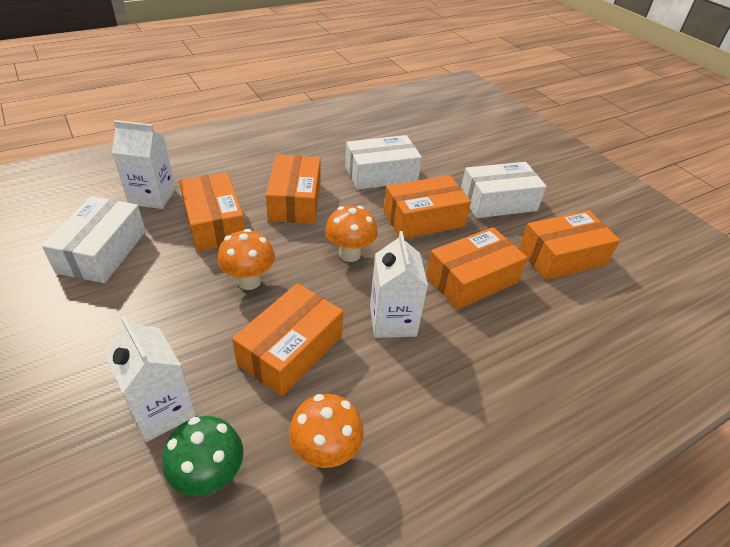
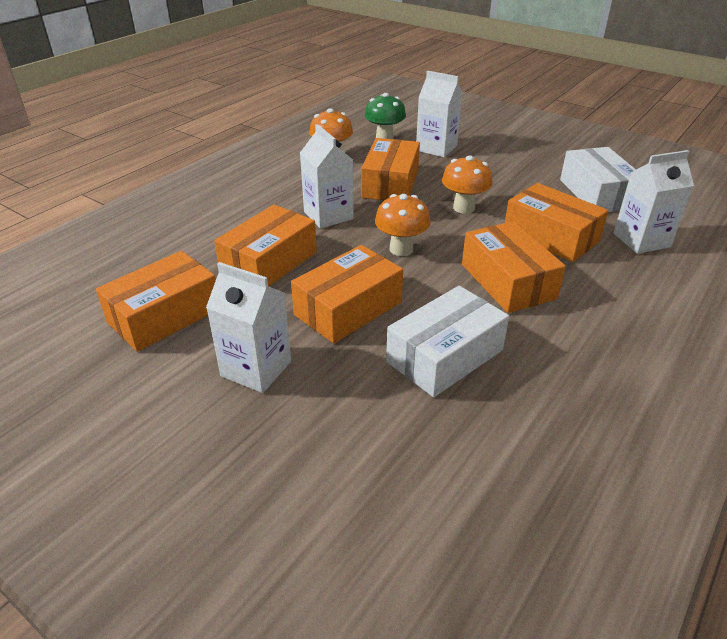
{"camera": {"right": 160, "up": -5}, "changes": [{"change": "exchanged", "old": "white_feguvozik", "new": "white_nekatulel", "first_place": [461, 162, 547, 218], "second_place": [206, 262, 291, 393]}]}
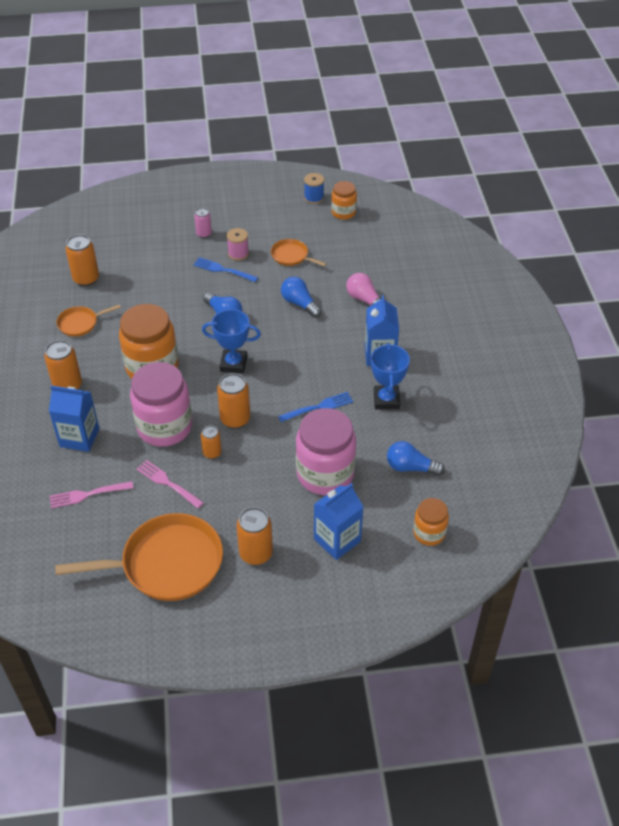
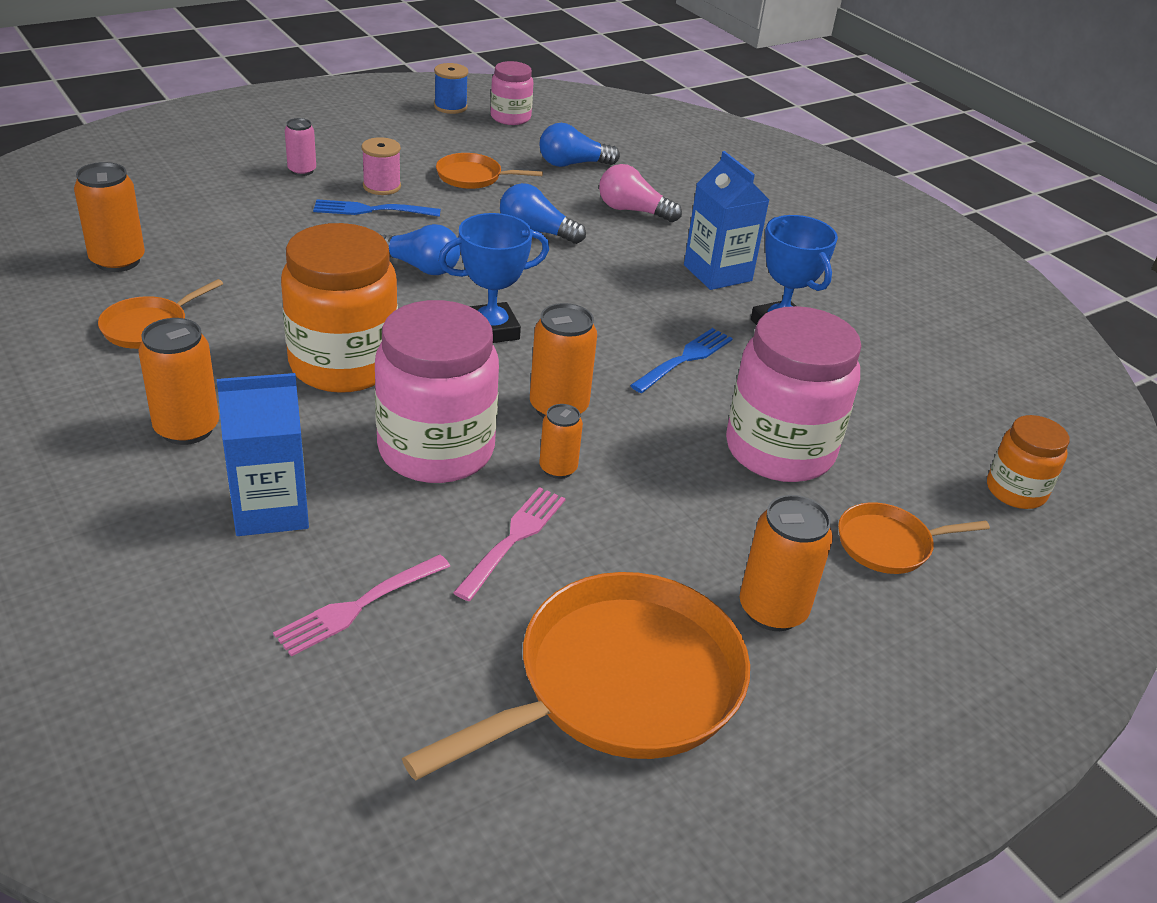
{"camera": {"right": -30, "up": -10}, "changes": [{"change": "relocated", "old": "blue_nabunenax", "first_place": [387, 441, 445, 476], "second_place": [539, 123, 620, 167]}, {"change": "exchanged", "old": "blue_nekatulel", "new": "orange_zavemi", "first_place": [314, 483, 363, 560], "second_place": [838, 502, 990, 574]}, {"change": "colour", "old": "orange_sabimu", "new": "pink_sabimu", "first_place": [331, 181, 357, 220], "second_place": [491, 61, 533, 125]}, {"change": "spun", "old": "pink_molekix", "first_place": [136, 460, 204, 509], "second_place": [453, 487, 566, 601], "degrees": 105}]}
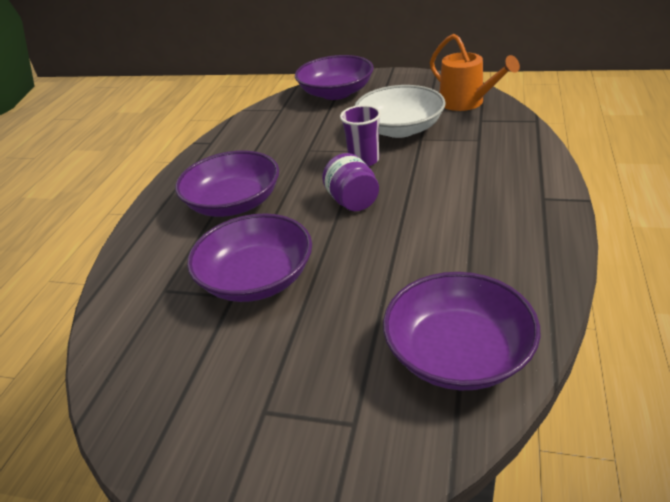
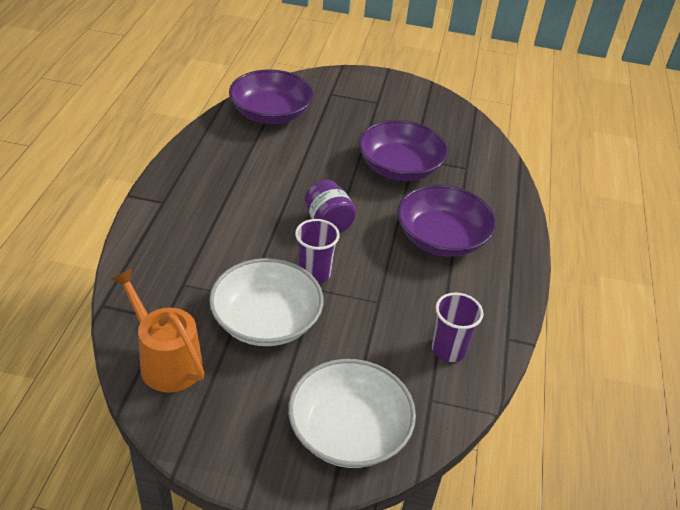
{"camera": {"right": 170, "up": 5}, "changes": [{"change": "appeared", "new": "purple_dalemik", "second_place": [432, 293, 483, 362]}, {"change": "colour", "old": "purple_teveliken", "new": "white_teveliken", "first_place": [295, 55, 374, 100], "second_place": [288, 359, 416, 468]}]}
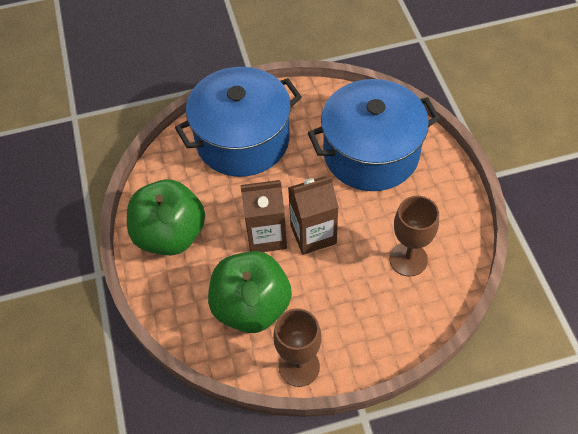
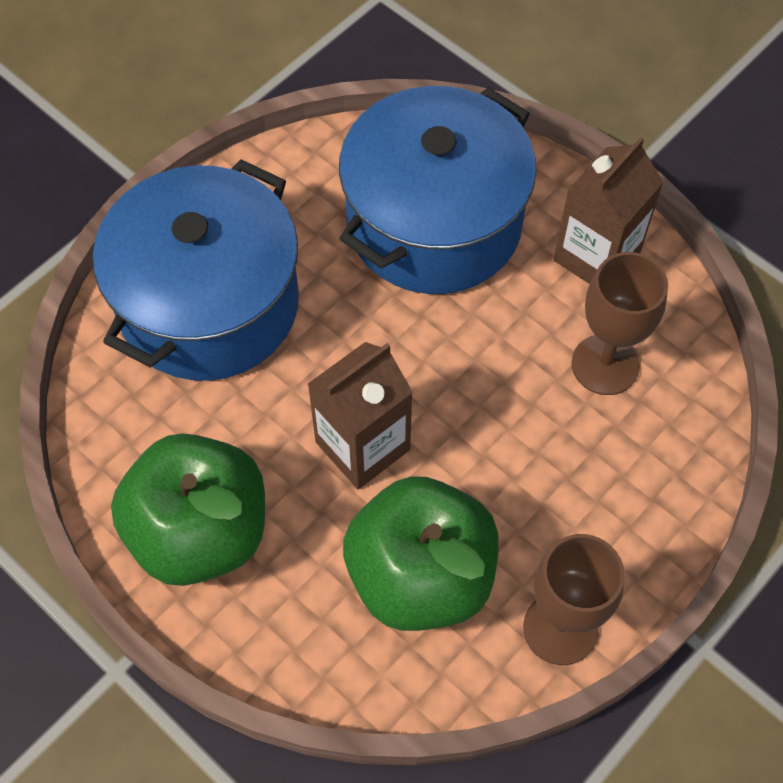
{"camera": {"right": -35, "up": 5}, "changes": [{"change": "relocated", "old": "brown_nekatulel", "first_place": [288, 176, 339, 255], "second_place": [554, 137, 663, 284]}]}
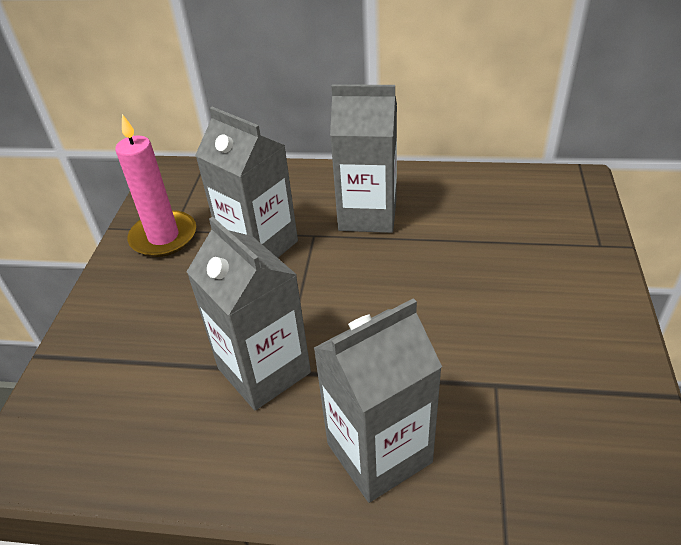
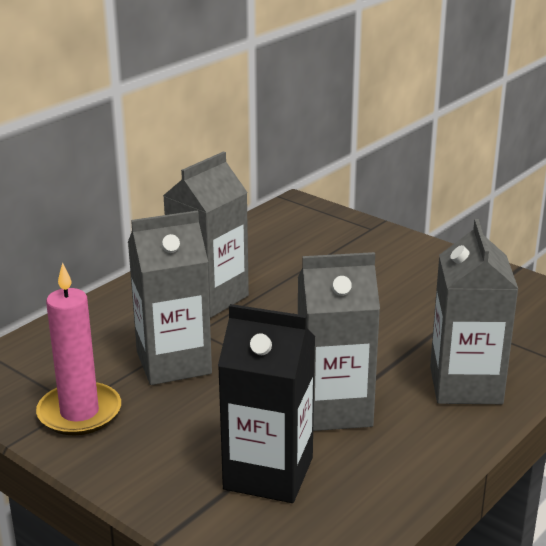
{"camera": {"right": -60, "up": -15}, "changes": [{"change": "appeared", "new": "black_nekatulel", "second_place": [218, 304, 315, 503]}]}
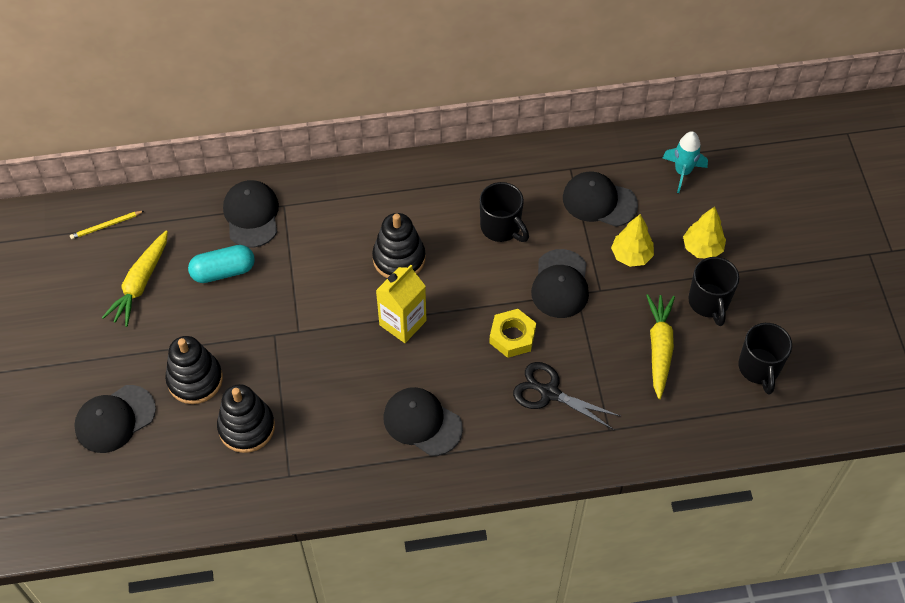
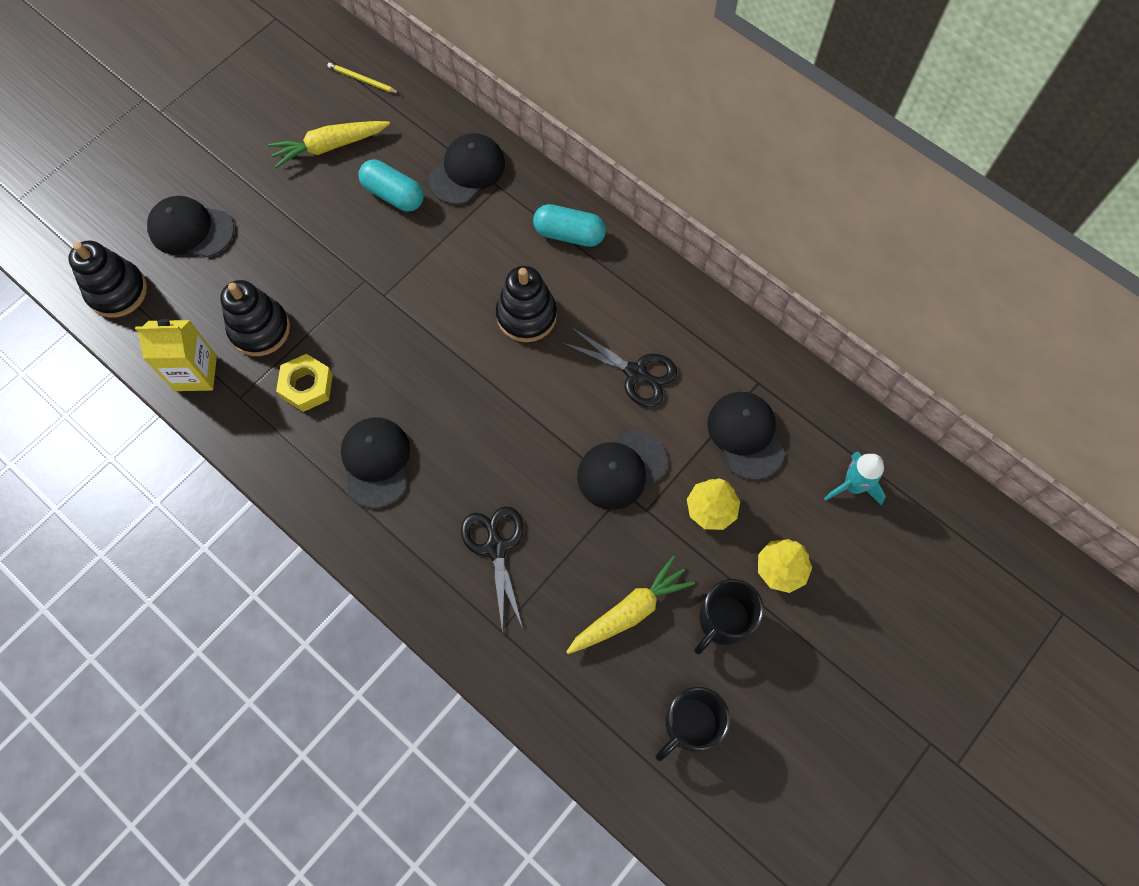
{"camera": {"right": 50, "up": 10}, "changes": [{"change": "appeared", "new": "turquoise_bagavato", "second_place": [533, 204, 606, 247]}, {"change": "relocated", "old": "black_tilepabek", "first_place": [165, 336, 223, 404], "second_place": [68, 241, 147, 318]}, {"change": "relocated", "old": "yellow_nekatulel", "first_place": [376, 265, 426, 343], "second_place": [135, 319, 217, 391]}, {"change": "relocated", "old": "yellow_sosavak", "first_place": [489, 309, 536, 358], "second_place": [276, 354, 333, 412]}, {"change": "exchanged", "old": "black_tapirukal", "new": "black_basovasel", "first_place": [480, 182, 529, 242], "second_place": [561, 327, 677, 407]}]}
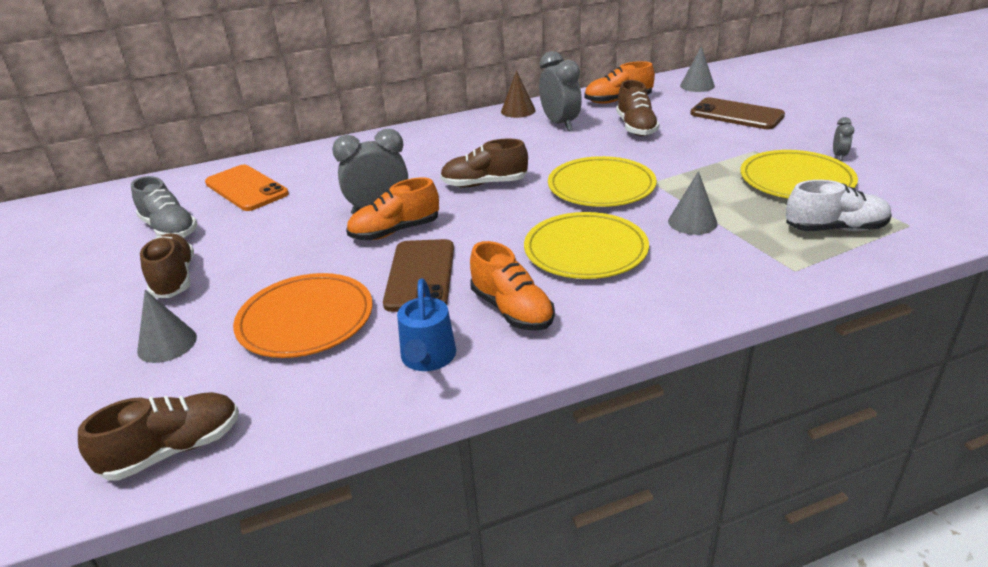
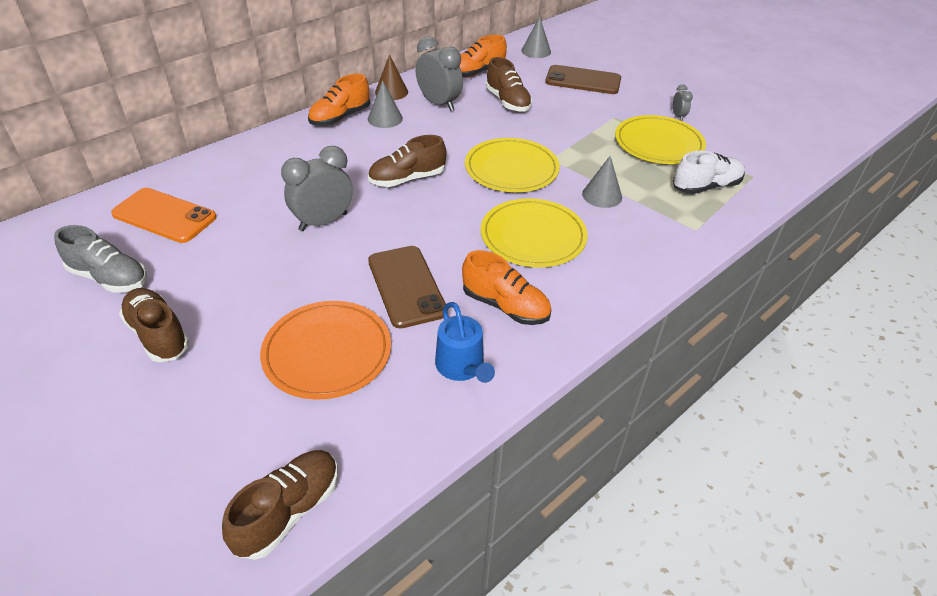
{"camera": {"right": -25, "up": 10}, "changes": [{"change": "relocated", "old": "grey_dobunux", "first_place": [137, 290, 197, 363], "second_place": [368, 80, 403, 128]}, {"change": "relocated", "old": "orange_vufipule", "first_place": [346, 178, 439, 240], "second_place": [308, 74, 370, 126]}]}
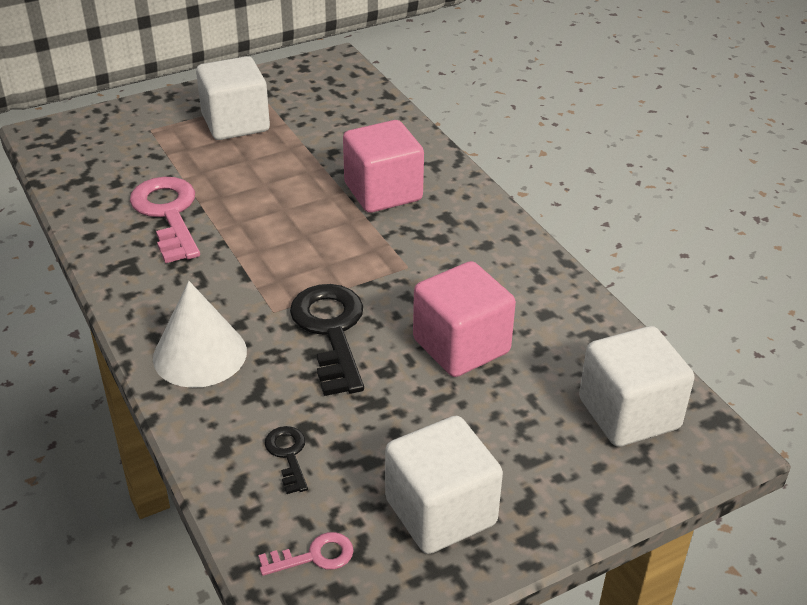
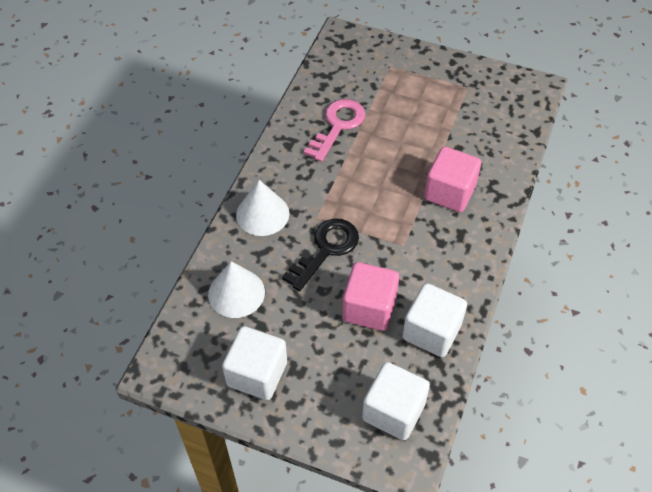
{"camera": {"right": 50, "up": 15}, "changes": [{"change": "missing", "old": "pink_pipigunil", "first_place": [258, 532, 354, 576]}, {"change": "relocated", "old": "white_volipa", "first_place": [196, 56, 270, 140], "second_place": [403, 283, 467, 357]}, {"change": "exchanged", "old": "black_pipigunil", "new": "white_dobunux", "first_place": [265, 426, 308, 494], "second_place": [208, 261, 265, 318]}]}
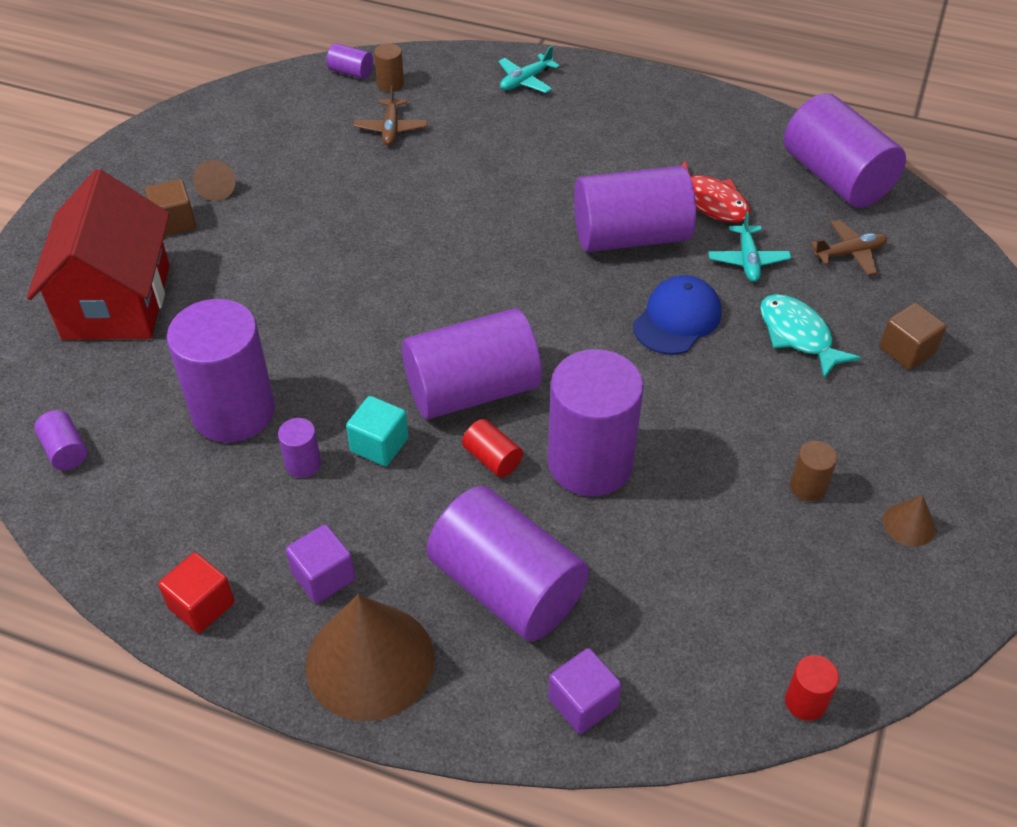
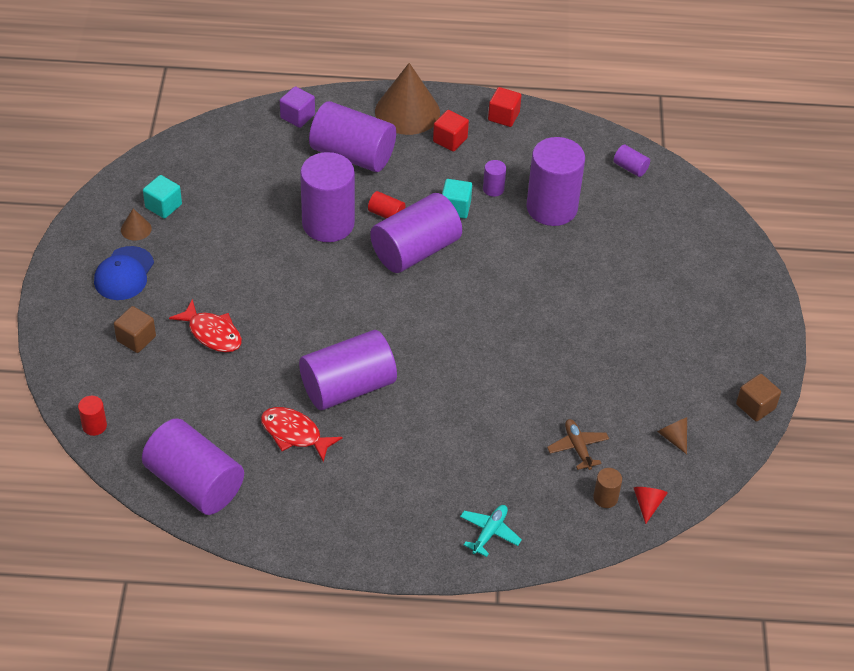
{"camera": {"right": 160, "up": 0}, "changes": [{"change": "missing", "old": "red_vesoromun", "first_place": [27, 169, 170, 340]}, {"change": "missing", "old": "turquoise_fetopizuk", "first_place": [708, 211, 791, 282]}, {"change": "missing", "old": "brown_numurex", "first_place": [790, 441, 837, 501]}, {"change": "missing", "old": "brown_fetopizuk", "first_place": [810, 220, 888, 275]}, {"change": "appeared", "new": "turquoise_volipa", "second_place": [143, 175, 182, 219]}, {"change": "relocated", "old": "brown_volipa", "first_place": [145, 179, 196, 237], "second_place": [736, 374, 781, 422]}, {"change": "relocated", "old": "brown_dobunux", "first_place": [193, 160, 235, 201], "second_place": [657, 417, 687, 454]}, {"change": "relocated", "old": "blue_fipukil", "first_place": [633, 275, 722, 355], "second_place": [94, 246, 154, 300]}, {"change": "relocated", "old": "red_numurex", "first_place": [785, 655, 839, 721], "second_place": [78, 396, 107, 436]}, {"change": "exchanged", "old": "purple_numurex", "new": "red_dobunux", "first_place": [327, 43, 373, 79], "second_place": [634, 487, 668, 524]}, {"change": "colour", "old": "purple_volipa", "new": "red_volipa", "first_place": [286, 524, 355, 603], "second_place": [433, 110, 469, 151]}, {"change": "colour", "old": "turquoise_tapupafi", "new": "red_tapupafi", "first_place": [760, 294, 861, 378], "second_place": [169, 299, 242, 352]}]}
